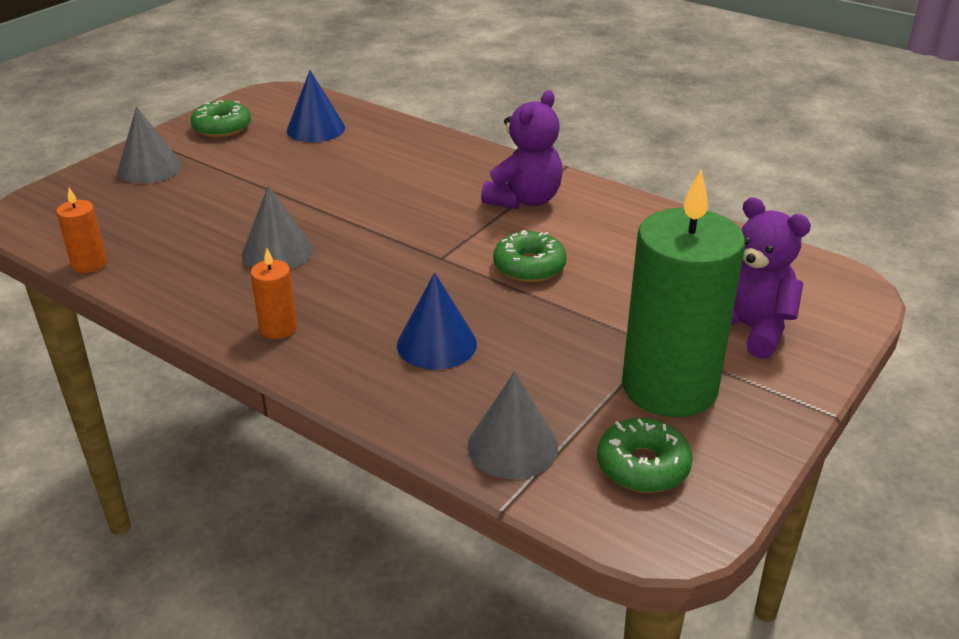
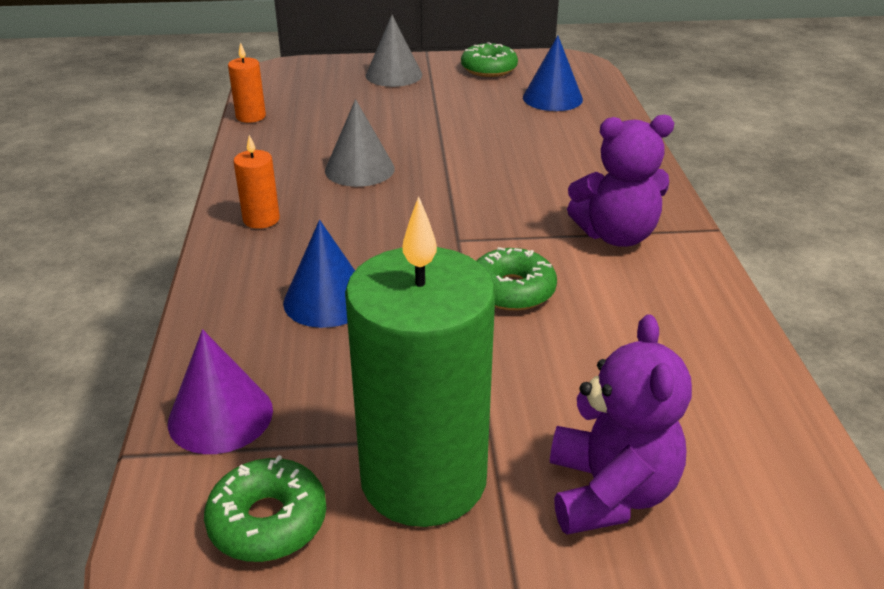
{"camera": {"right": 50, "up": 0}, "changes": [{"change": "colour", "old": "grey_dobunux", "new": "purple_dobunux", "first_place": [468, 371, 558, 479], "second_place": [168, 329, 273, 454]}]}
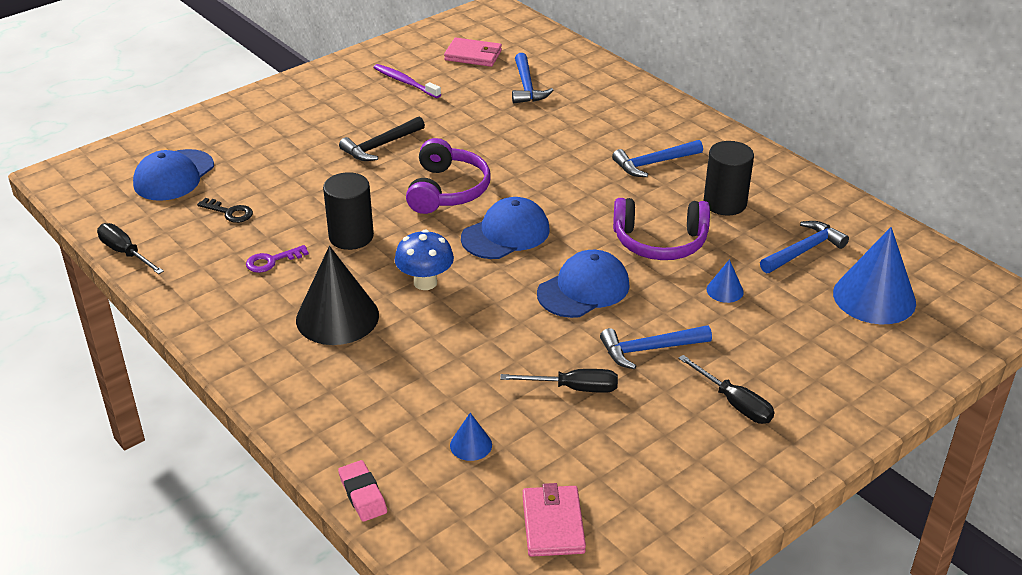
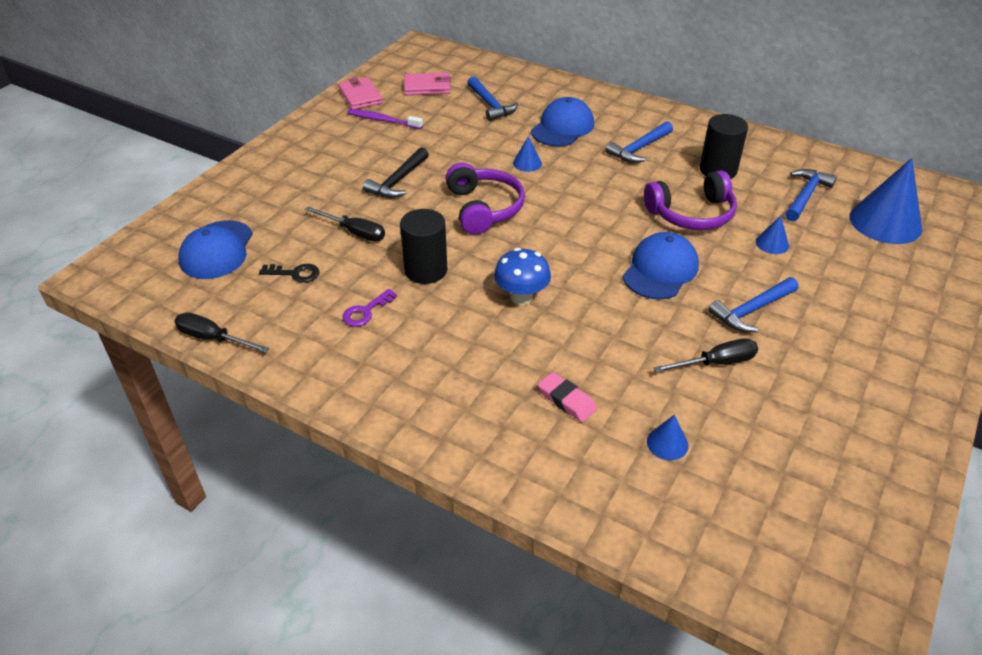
{"camera": {"right": -20, "up": 5}, "changes": [{"change": "missing", "old": "black_dobunux", "first_place": [296, 246, 379, 345]}, {"change": "appeared", "new": "blue_dobunux", "second_place": [513, 136, 542, 172]}, {"change": "relocated", "old": "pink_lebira", "first_place": [338, 460, 387, 522], "second_place": [538, 372, 597, 422]}, {"change": "relocated", "old": "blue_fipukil", "first_place": [461, 197, 550, 259], "second_place": [531, 97, 594, 147]}, {"change": "relocated", "old": "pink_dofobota", "first_place": [523, 483, 586, 557], "second_place": [338, 77, 383, 109]}, {"change": "relocated", "old": "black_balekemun", "first_place": [678, 355, 774, 424], "second_place": [305, 206, 385, 241]}]}
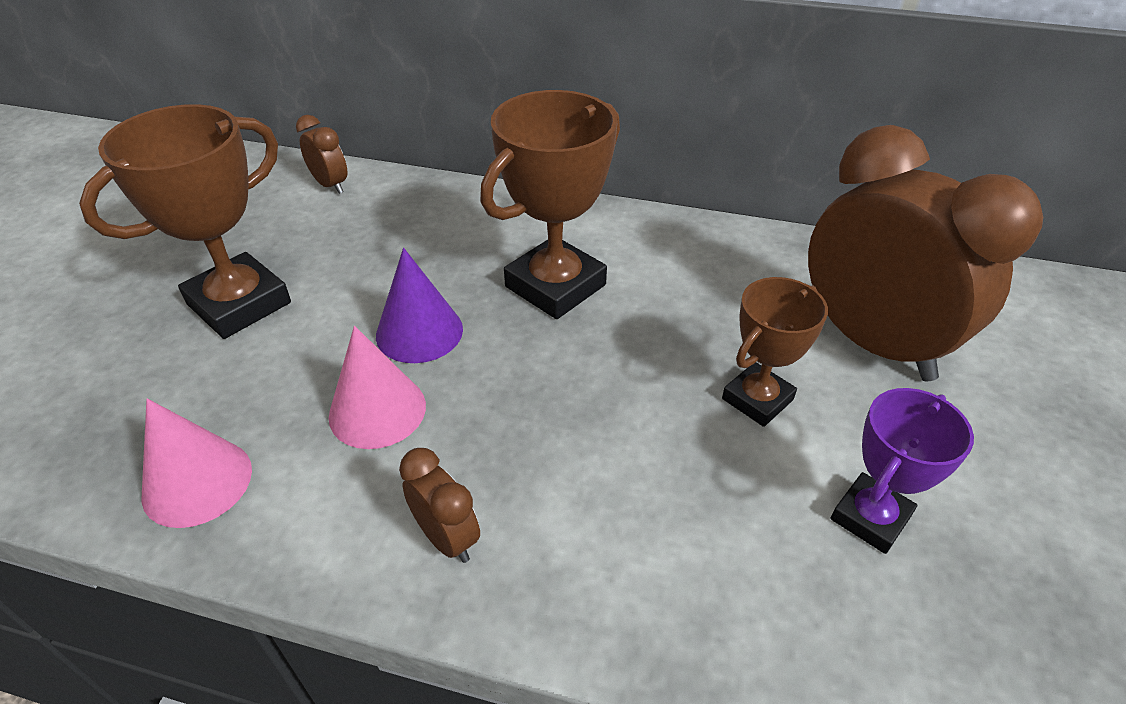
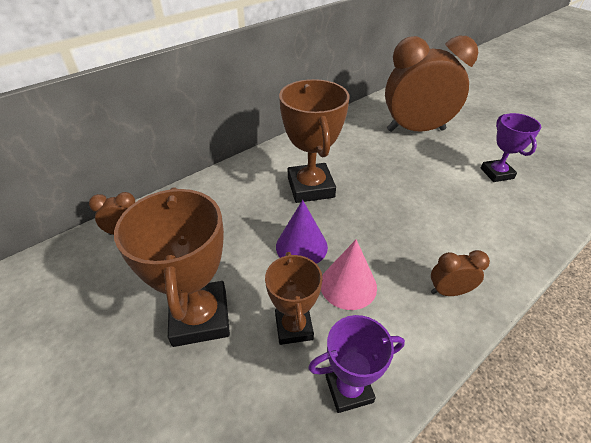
{"camera": {"right": -55, "up": 0}, "changes": [{"change": "relocated", "old": "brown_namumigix", "first_place": [722, 277, 828, 427], "second_place": [265, 252, 323, 345]}, {"change": "exchanged", "old": "pink_dobunux", "new": "purple_namumigix", "first_place": [141, 399, 252, 528], "second_place": [308, 315, 405, 413]}]}
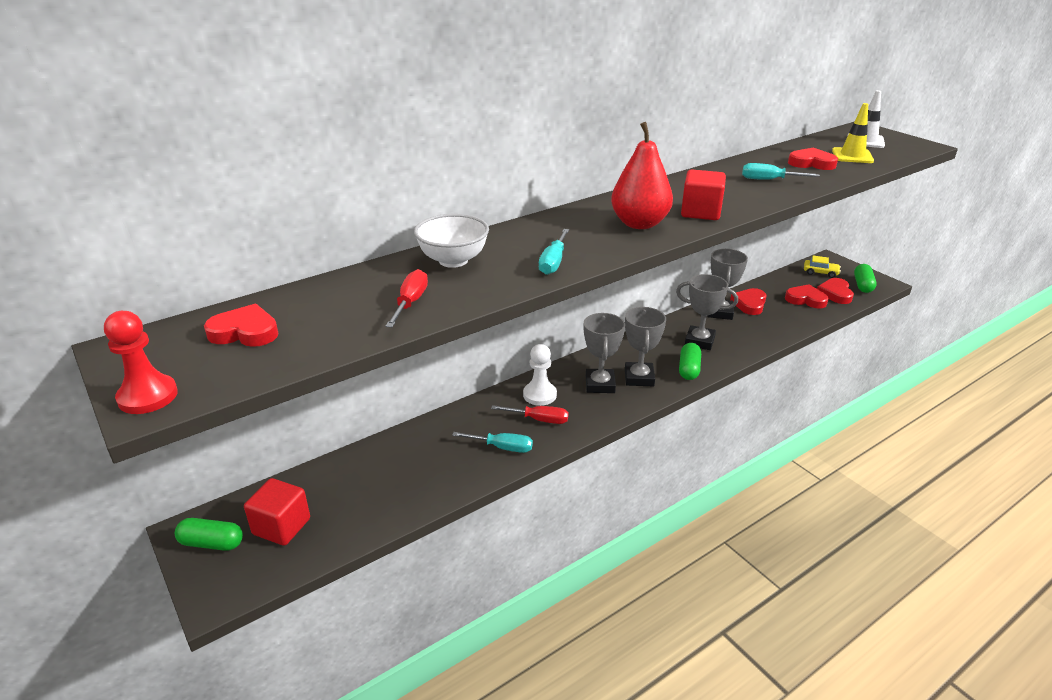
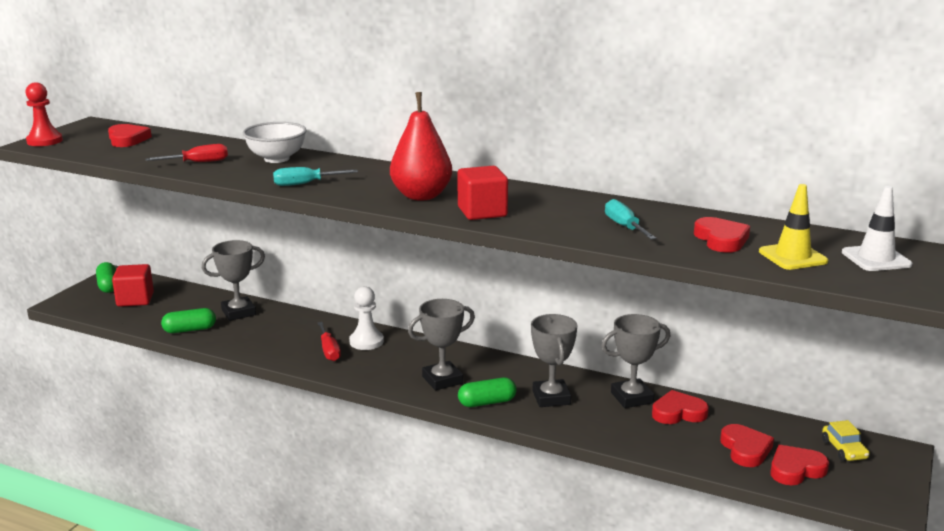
{"camera": {"right": 60, "up": -10}, "changes": [{"change": "missing", "old": "turquoise_balekemun", "first_place": [452, 432, 533, 453]}, {"change": "relocated", "old": "grey_namumigix", "first_place": [584, 313, 625, 393], "second_place": [202, 240, 265, 321]}, {"change": "relocated", "old": "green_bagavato", "first_place": [854, 264, 877, 293], "second_place": [161, 308, 216, 333]}]}
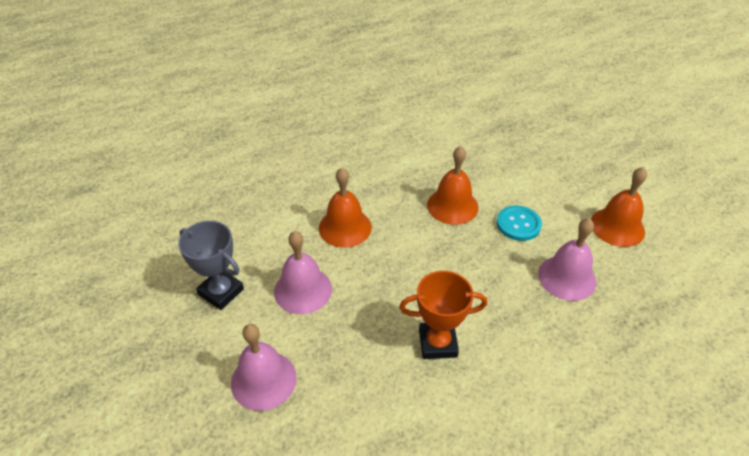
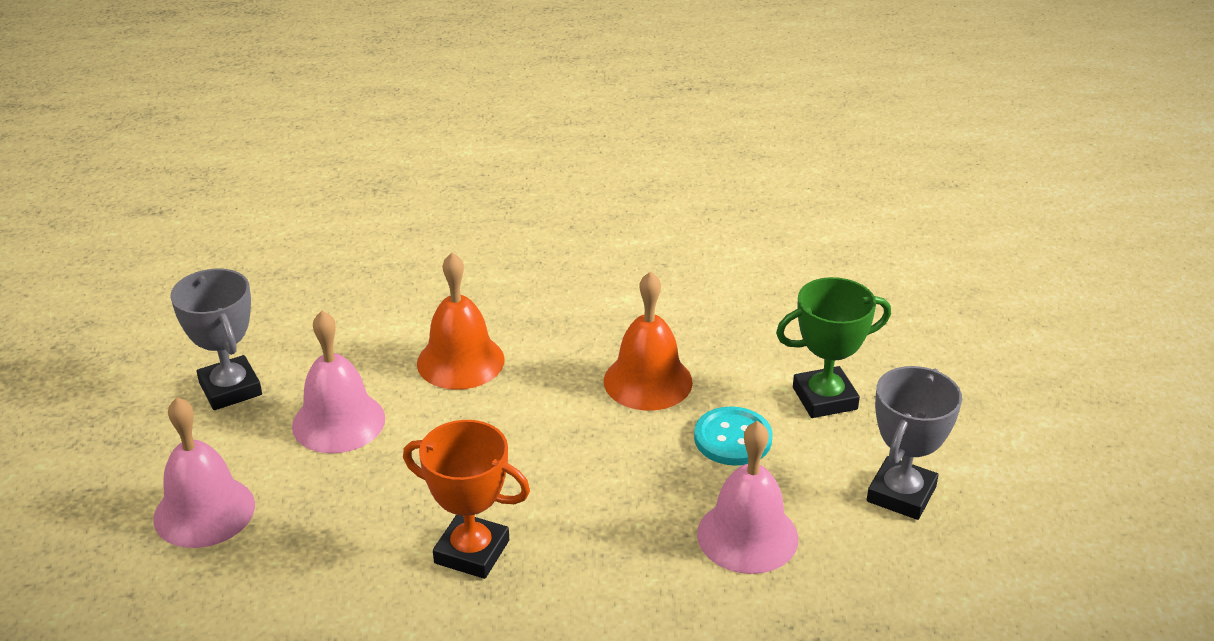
{"camera": {"right": 25, "up": -10}, "changes": [{"change": "appeared", "new": "green_namumigix", "second_place": [776, 277, 891, 418]}, {"change": "exchanged", "old": "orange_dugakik", "new": "grey_namumigix", "first_place": [591, 167, 647, 247], "second_place": [867, 366, 962, 520]}]}
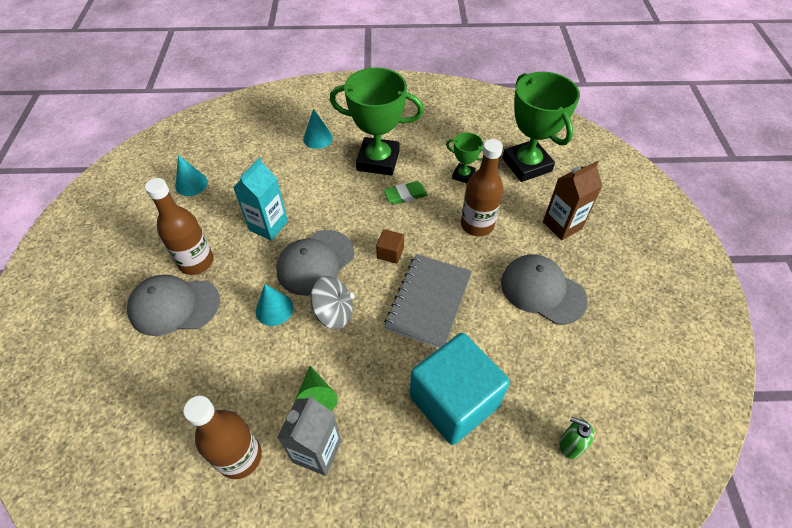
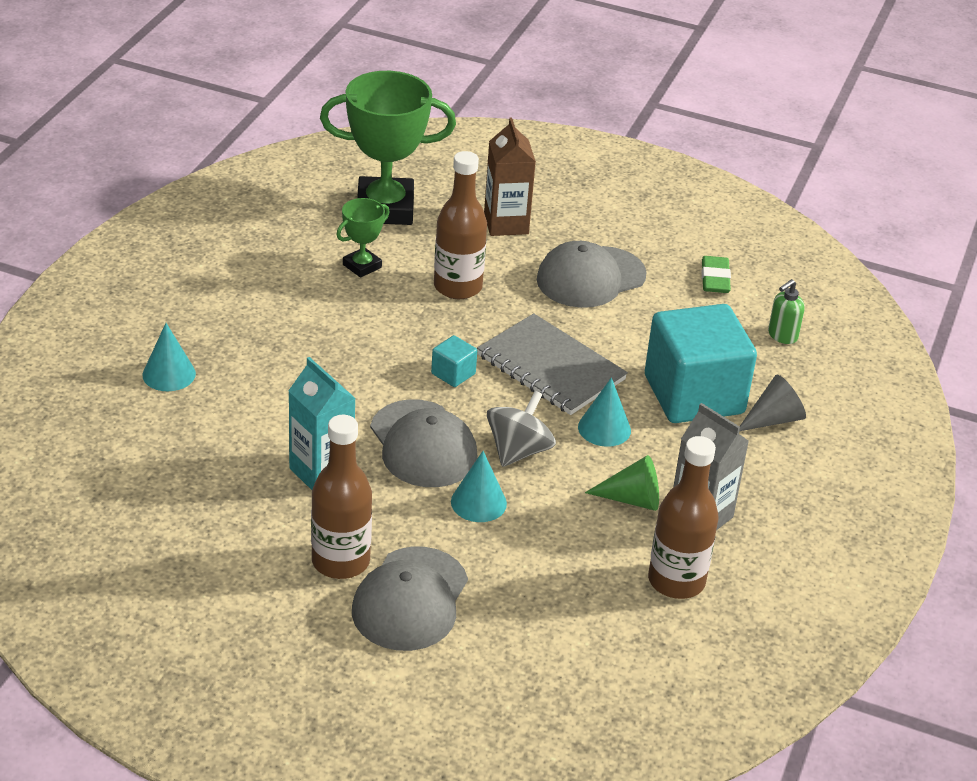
{"camera": {"right": -70, "up": -15}, "changes": [{"change": "missing", "old": "green_namumigix", "first_place": [330, 67, 424, 176]}, {"change": "appeared", "new": "grey_dobunux", "second_place": [739, 375, 806, 431]}, {"change": "relocated", "old": "turquoise_dobunux", "first_place": [175, 155, 208, 196], "second_place": [578, 378, 631, 447]}, {"change": "relocated", "old": "green_lebira", "first_place": [384, 181, 428, 205], "second_place": [702, 256, 731, 293]}, {"change": "colour", "old": "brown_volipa", "new": "turquoise_volipa", "first_place": [376, 229, 404, 264], "second_place": [431, 335, 477, 387]}]}
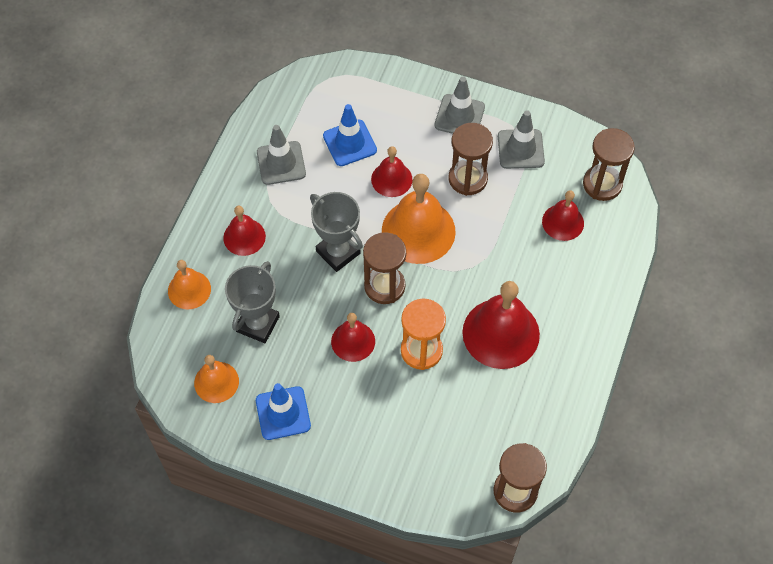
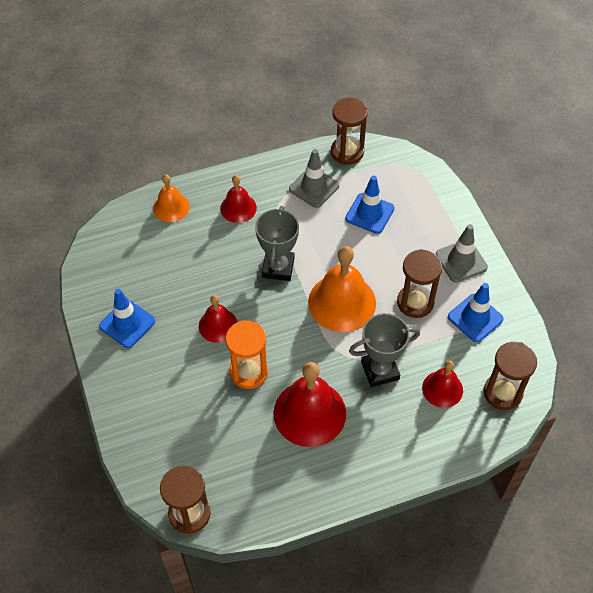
{"camera": {"right": 50, "up": -5}, "changes": [{"change": "missing", "old": "orange_dugakik", "first_place": [194, 355, 239, 403]}, {"change": "missing", "old": "red_dugakik", "first_place": [371, 146, 412, 197]}, {"change": "relocated", "old": "grey_namumigix", "first_place": [225, 261, 280, 343], "second_place": [349, 313, 420, 387]}, {"change": "relocated", "old": "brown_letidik", "first_place": [363, 232, 406, 304], "second_place": [331, 98, 368, 165]}, {"change": "colour", "old": "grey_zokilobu", "new": "blue_zokilobu", "first_place": [498, 110, 545, 169], "second_place": [448, 283, 504, 342]}]}
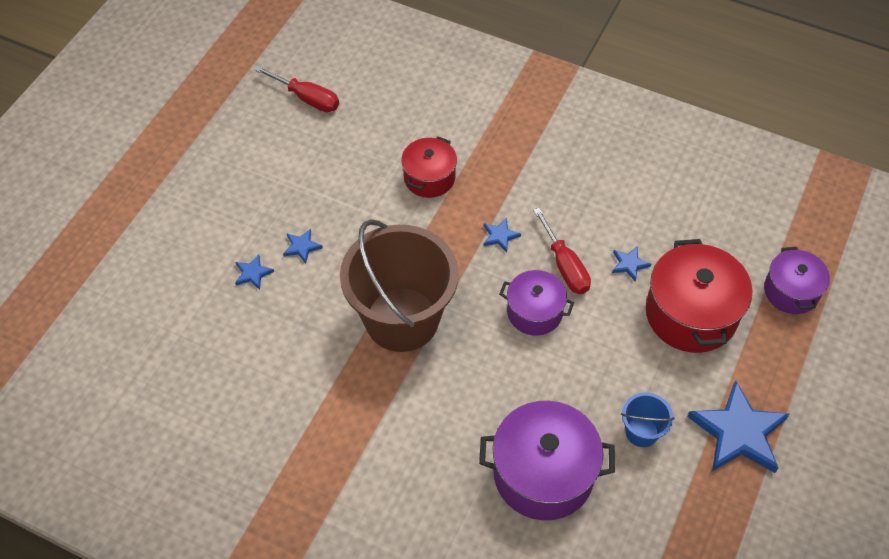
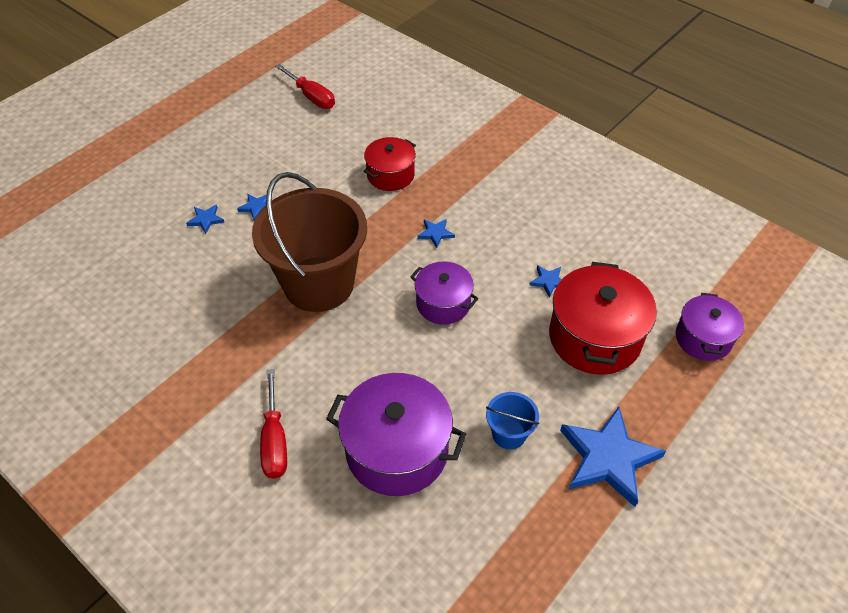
{"camera": {"right": 15, "up": -5}, "changes": [{"change": "relocated", "old": "red_balekemun", "first_place": [533, 208, 591, 294], "second_place": [260, 369, 287, 479]}]}
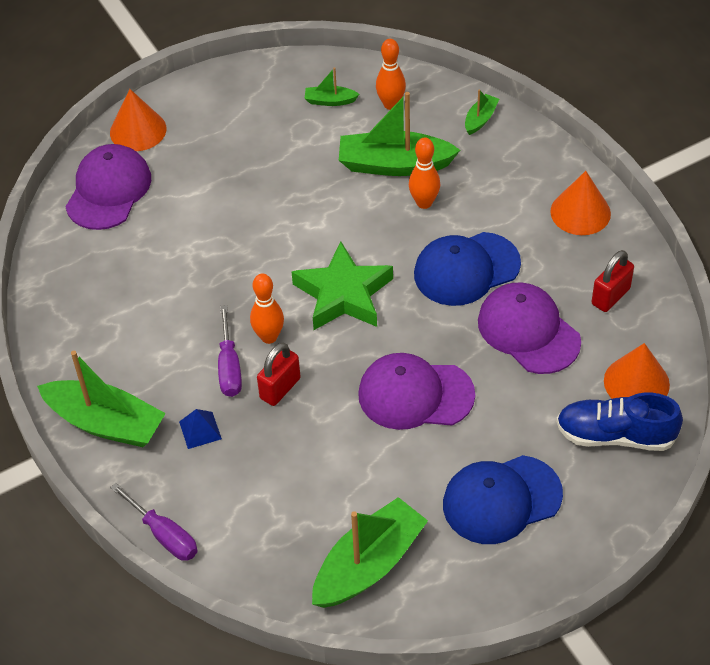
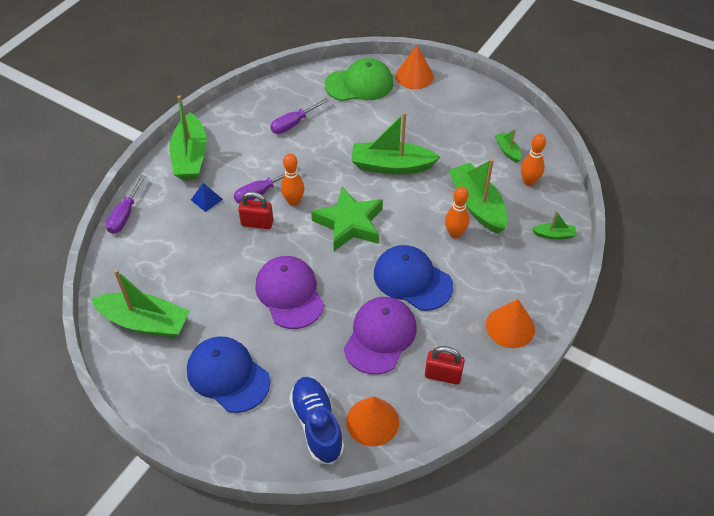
{"camera": {"right": 60, "up": 0}, "changes": [{"change": "appeared", "new": "purple_balekemun", "second_place": [270, 98, 329, 134]}, {"change": "appeared", "new": "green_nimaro", "second_place": [351, 112, 440, 174]}, {"change": "colour", "old": "purple_fipukil", "new": "green_fipukil", "first_place": [66, 144, 151, 230], "second_place": [325, 58, 393, 101]}]}
